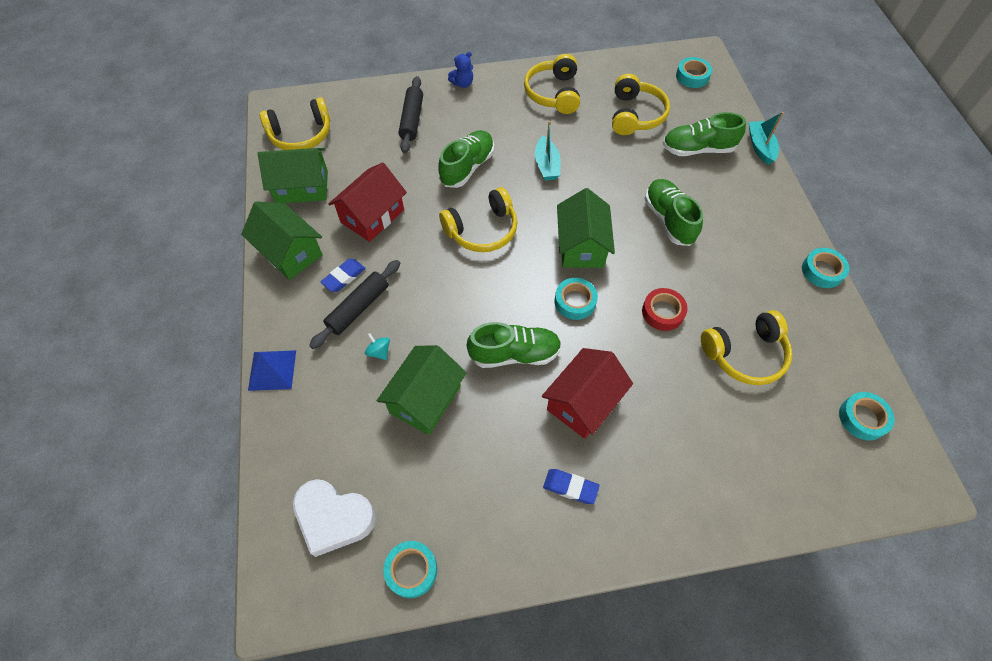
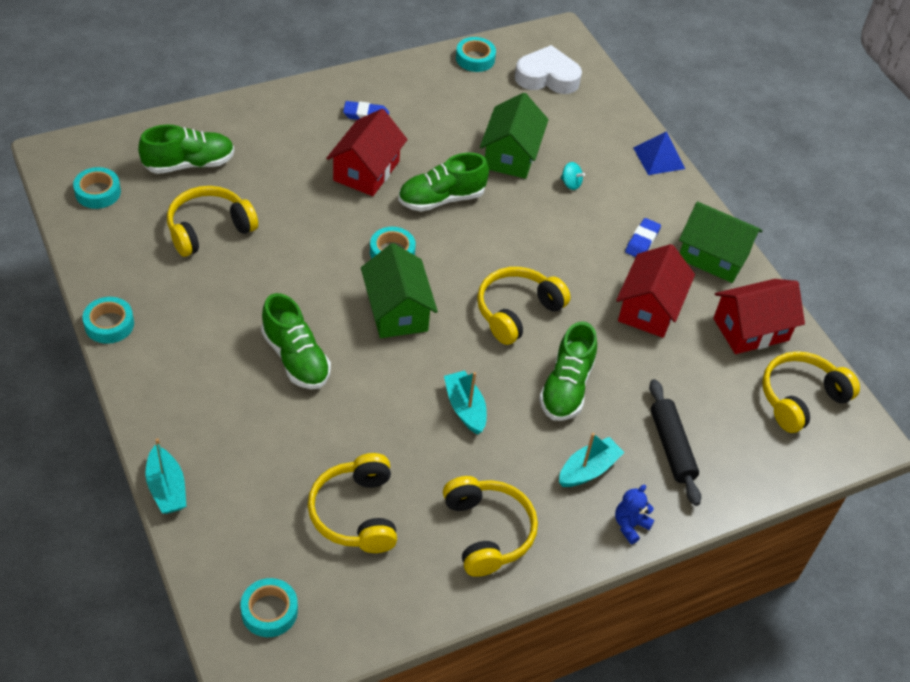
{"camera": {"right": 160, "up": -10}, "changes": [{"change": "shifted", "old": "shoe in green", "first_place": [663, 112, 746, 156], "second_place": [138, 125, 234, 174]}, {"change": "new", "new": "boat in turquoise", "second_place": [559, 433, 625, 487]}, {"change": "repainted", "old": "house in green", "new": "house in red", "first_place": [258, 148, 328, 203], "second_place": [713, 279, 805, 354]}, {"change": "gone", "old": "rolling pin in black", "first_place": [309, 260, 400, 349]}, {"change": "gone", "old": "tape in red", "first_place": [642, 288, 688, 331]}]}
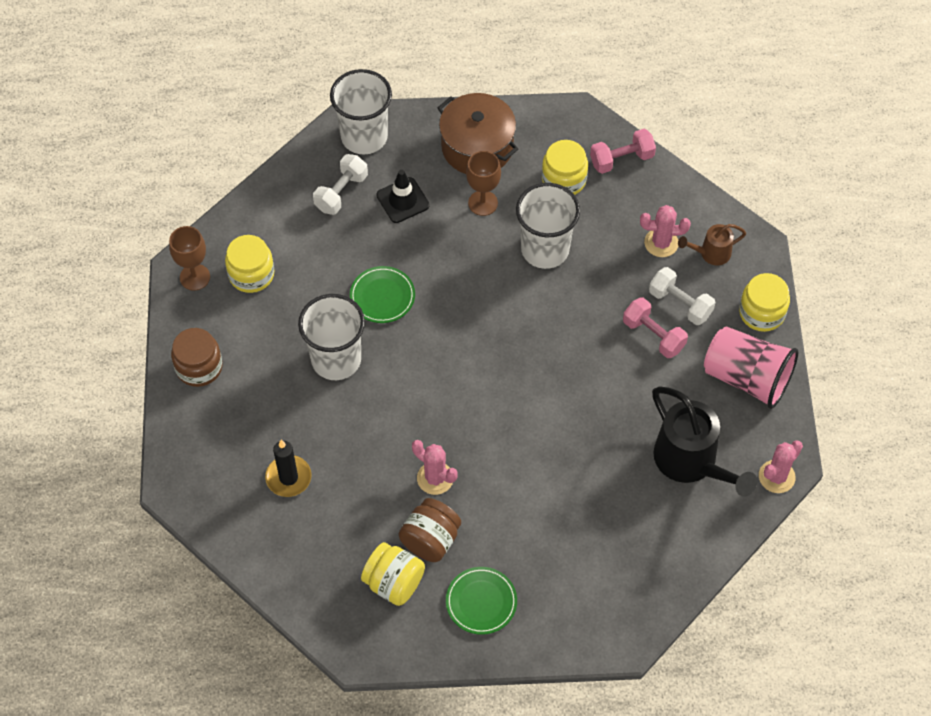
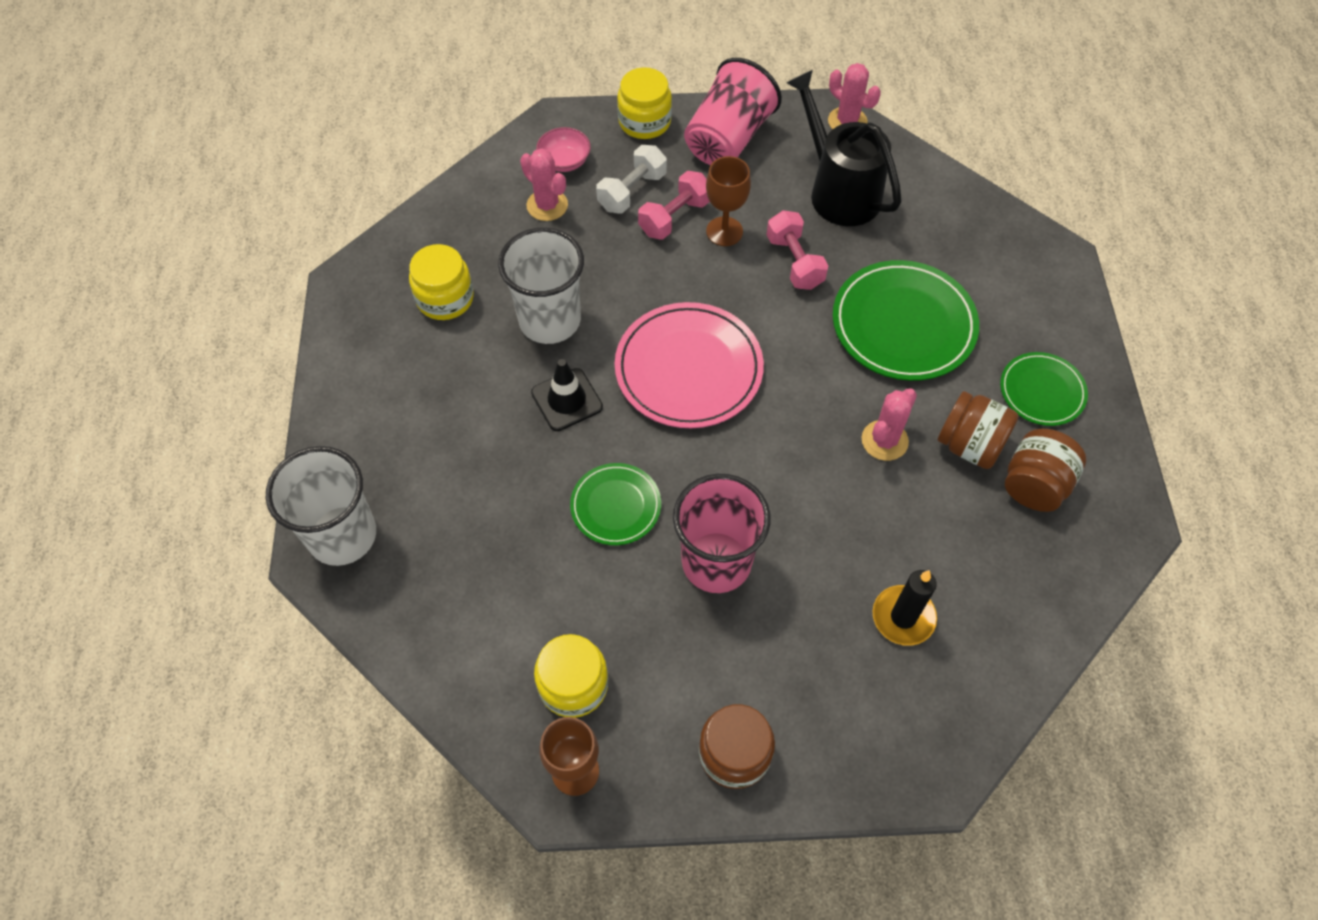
{"camera": {"right": -90, "up": 0}, "changes": [{"change": "rotated", "old": "cactus in pink", "first_place": [640, 205, 691, 257], "second_place": [520, 148, 568, 221], "degrees": -45}, {"change": "shifted", "old": "traffic cone in black", "first_place": [377, 170, 430, 223], "second_place": [531, 359, 603, 431]}, {"change": "swapped", "old": "watering can in brown", "new": "bowl in pink", "first_place": [678, 224, 746, 265], "second_place": [536, 127, 591, 172]}, {"change": "new", "new": "plate in pink", "second_place": [615, 302, 764, 428]}, {"change": "repainted", "old": "cup in white", "new": "cup in pink", "first_place": [298, 294, 365, 380], "second_place": [673, 474, 771, 593]}, {"change": "shifted", "old": "goblet in brown", "first_place": [466, 151, 501, 216], "second_place": [706, 156, 751, 246]}, {"change": "shifted", "old": "dumbbell in pink", "first_place": [590, 129, 656, 174], "second_place": [767, 210, 828, 290]}, {"change": "rotated", "old": "watering can in black", "first_place": [652, 386, 757, 497], "second_place": [787, 70, 902, 226], "degrees": -90}, {"change": "new", "new": "plate in green", "second_place": [833, 260, 979, 381]}, {"change": "repainted", "old": "jar in yellow", "new": "jar in brown", "first_place": [361, 542, 425, 606], "second_place": [1005, 429, 1086, 512]}, {"change": "gone", "old": "dumbbell in white", "first_place": [313, 154, 368, 215]}, {"change": "gone", "old": "pot in brown", "first_place": [438, 93, 518, 174]}]}
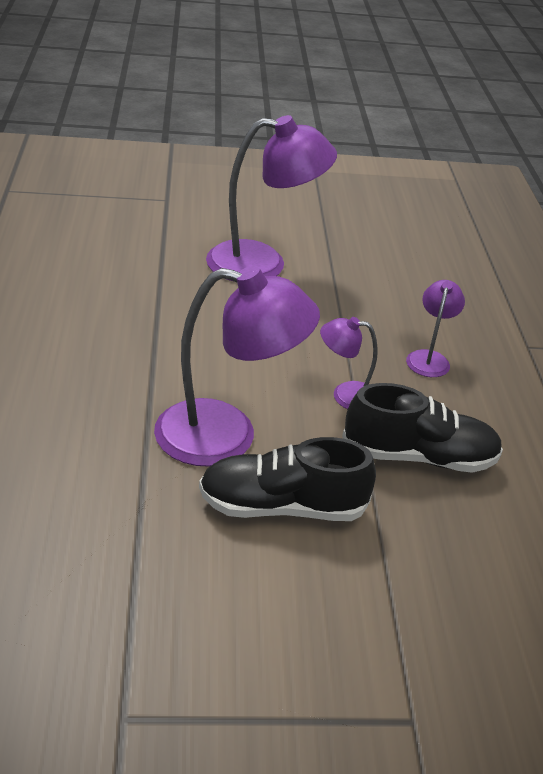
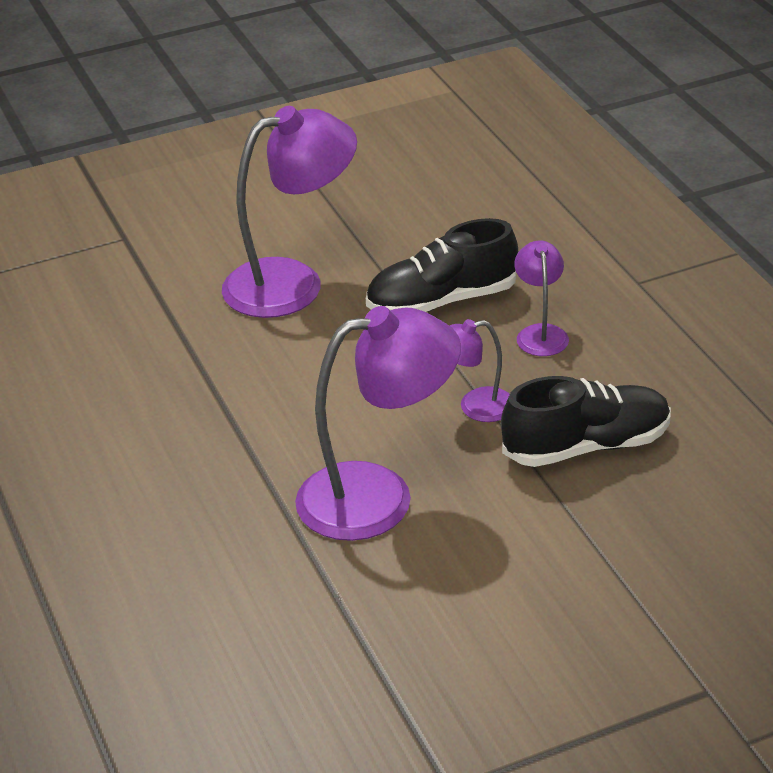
{"camera": {"right": -15, "up": 0}, "changes": [{"change": "shifted", "old": "shoe in black", "first_place": [199, 437, 376, 521], "second_place": [366, 218, 518, 312]}]}
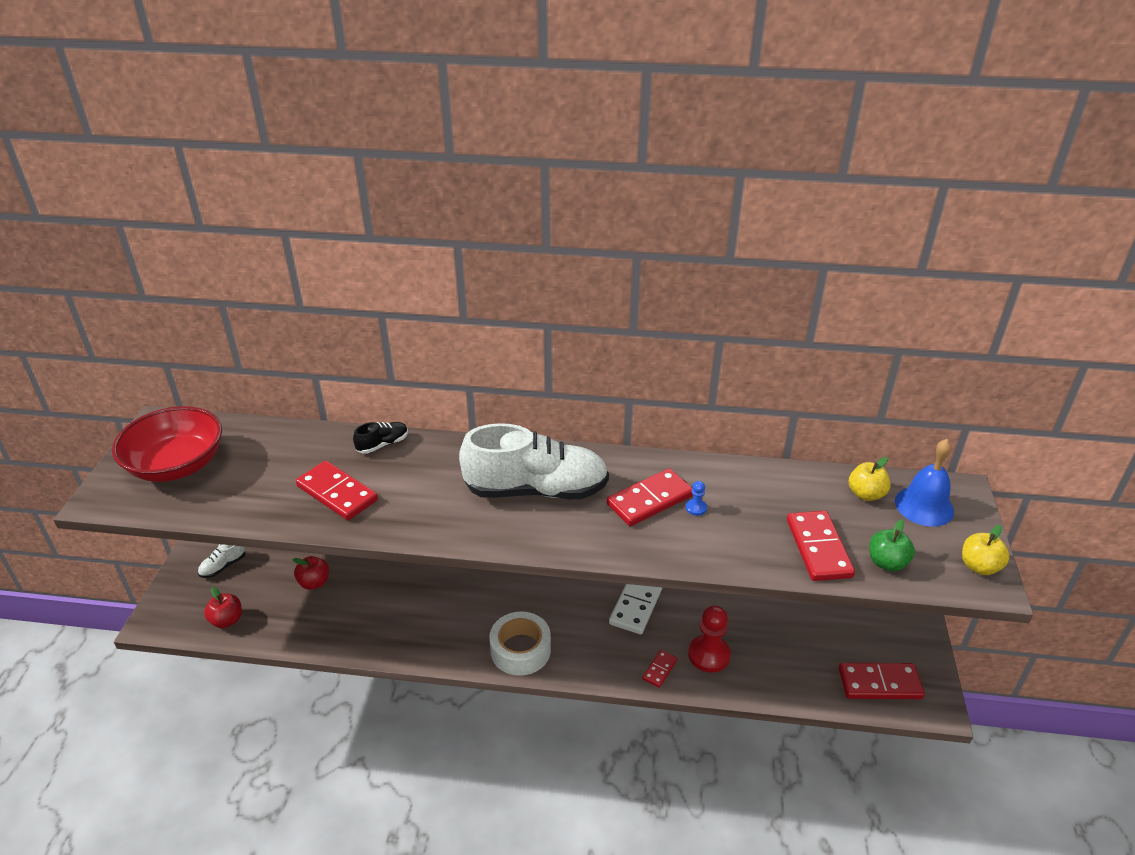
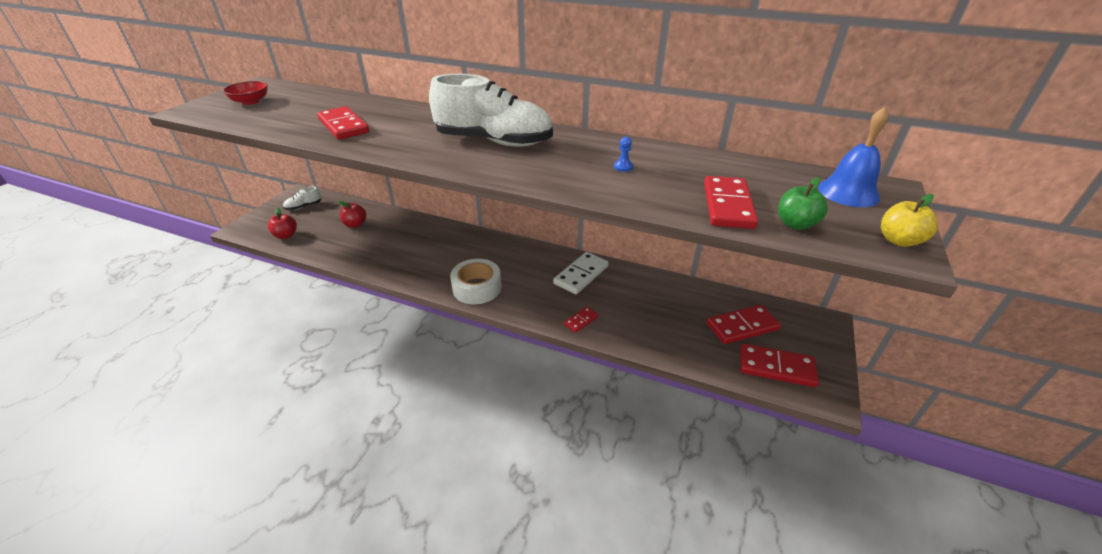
{"camera": {"right": 15, "up": 0}, "changes": [{"change": "scaled", "old": "bowl in red", "first_place": [112, 406, 222, 482], "second_place": [223, 81, 268, 105], "factor": 0.53}, {"change": "shifted", "old": "domino in red", "first_place": [607, 468, 693, 526], "second_place": [707, 305, 781, 344]}, {"change": "gone", "old": "shoe in black", "first_place": [353, 422, 408, 454]}, {"change": "gone", "old": "pawn in red", "first_place": [688, 606, 731, 673]}, {"change": "gone", "old": "apple in yellow", "first_place": [849, 457, 891, 501]}]}
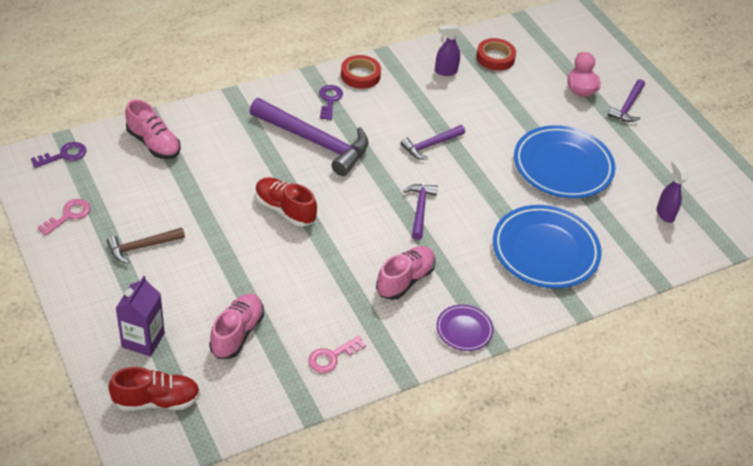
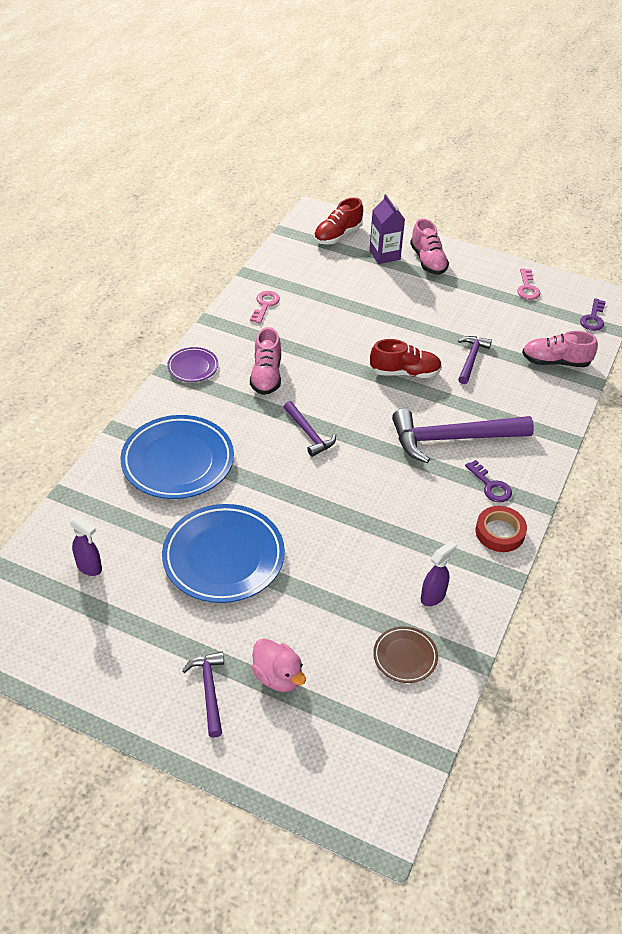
{"camera": {"right": 145, "up": 0}, "changes": [{"change": "swapped", "old": "tape in red", "new": "plate in brown", "first_place": [476, 38, 516, 71], "second_place": [373, 626, 438, 683]}, {"change": "shifted", "old": "shoe in pink", "first_place": [209, 293, 264, 359], "second_place": [410, 218, 449, 275]}, {"change": "shifted", "old": "hammer in purple", "first_place": [400, 125, 465, 160], "second_place": [458, 336, 492, 384]}, {"change": "gone", "old": "hammer in brown", "first_place": [107, 228, 185, 264]}]}
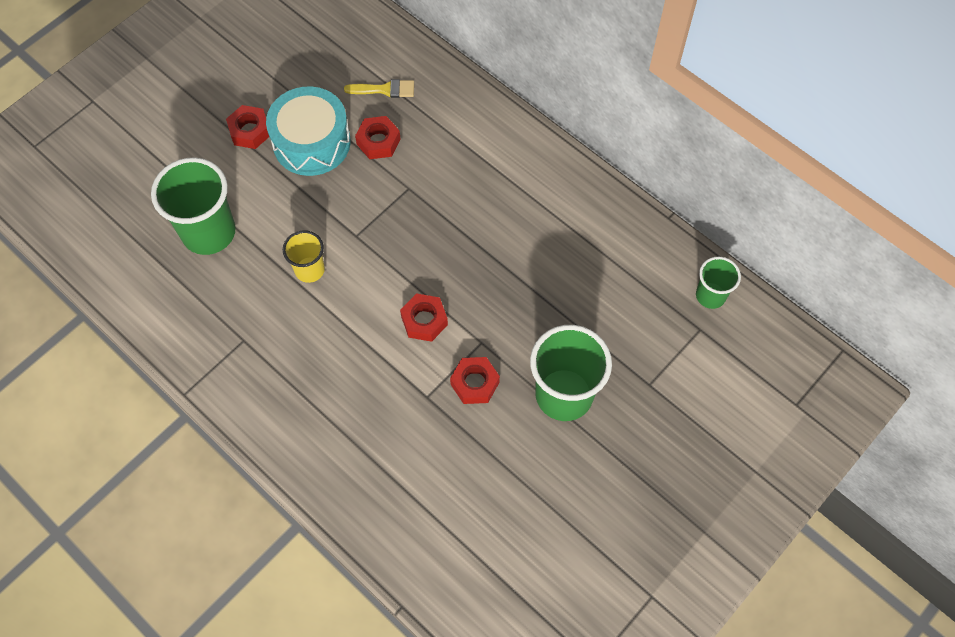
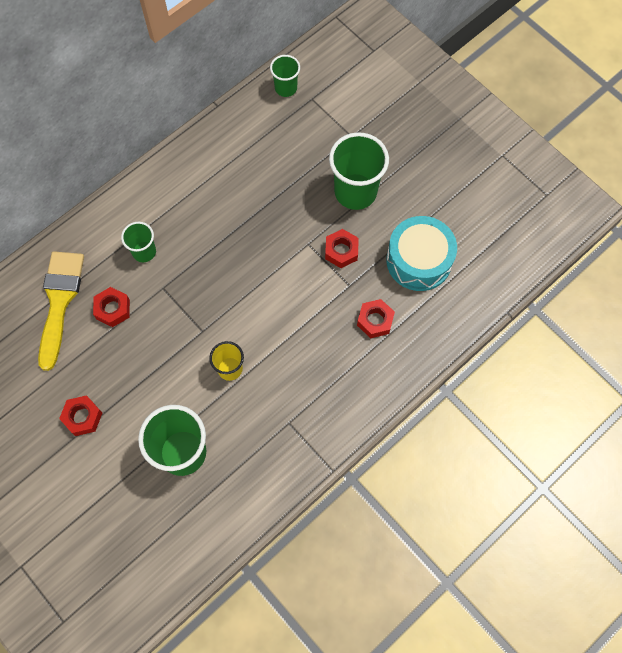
{"camera": {"right": -85, "up": 5}, "changes": [{"change": "scaled", "old": "brush in yellow", "first_place": [344, 79, 414, 98], "second_place": [38, 251, 84, 371], "factor": 2.01}, {"change": "new", "new": "cup in green", "second_place": [121, 222, 156, 262]}, {"change": "shifted", "old": "nut in red", "first_place": [400, 293, 448, 342], "second_place": [357, 299, 395, 338]}, {"change": "shifted", "old": "drum in turquoise", "first_place": [266, 86, 351, 176], "second_place": [386, 216, 457, 291]}]}
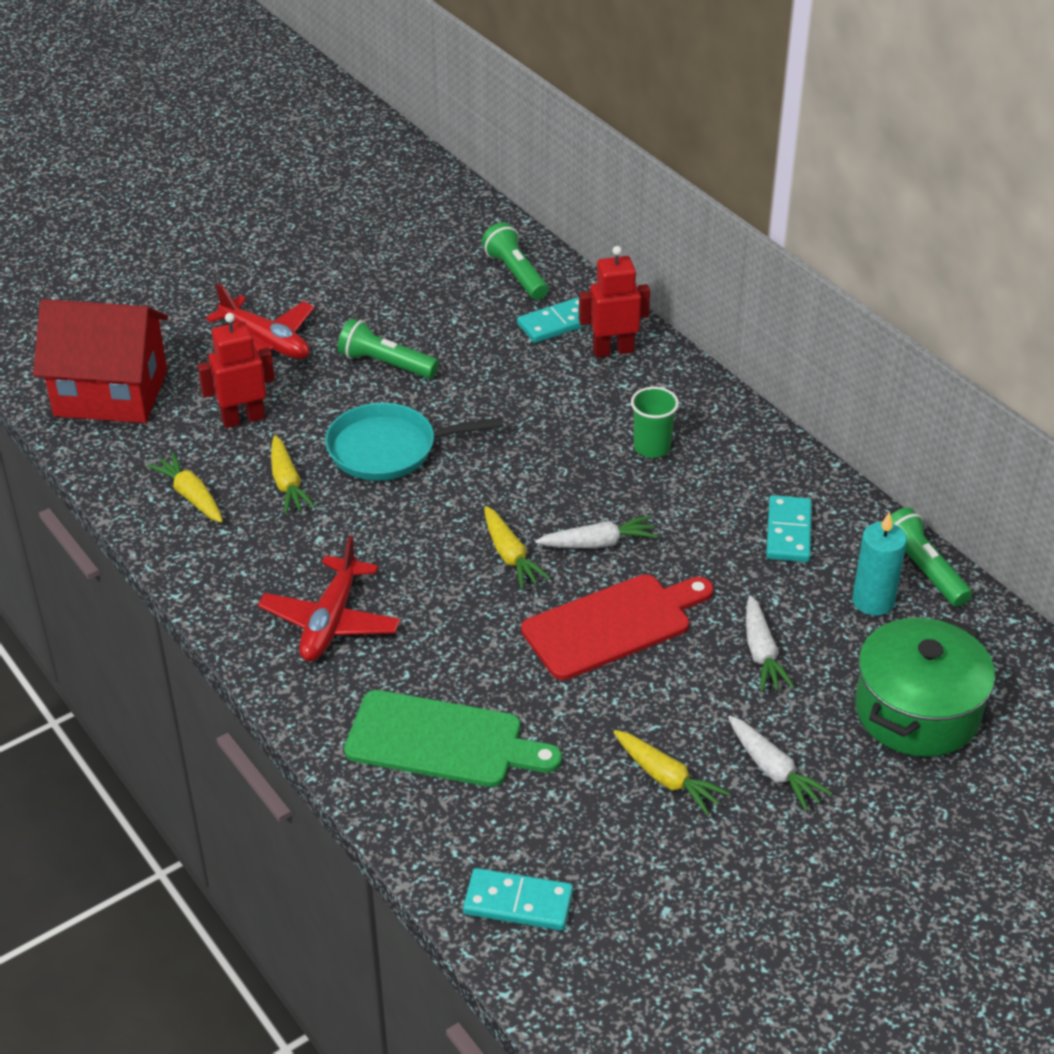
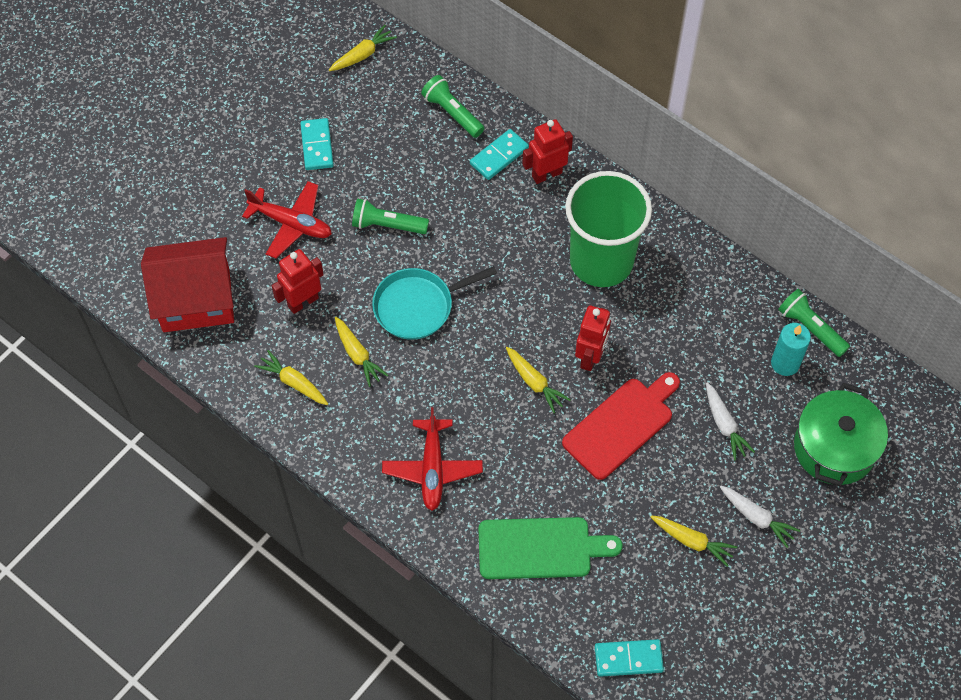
{"camera": {"right": -15, "up": 20}, "changes": [{"change": "shifted", "old": "domino in turquoise", "first_place": [766, 495, 812, 562], "second_place": [300, 118, 334, 170]}, {"change": "new", "new": "carrot in yellow", "second_place": [329, 25, 397, 71]}, {"change": "scaled", "old": "cup in green", "first_place": [631, 387, 679, 458], "second_place": [565, 171, 652, 287], "factor": 2.41}, {"change": "swapped", "old": "carrot in white", "new": "robot in red", "first_place": [535, 515, 658, 548], "second_place": [575, 305, 611, 371]}]}
